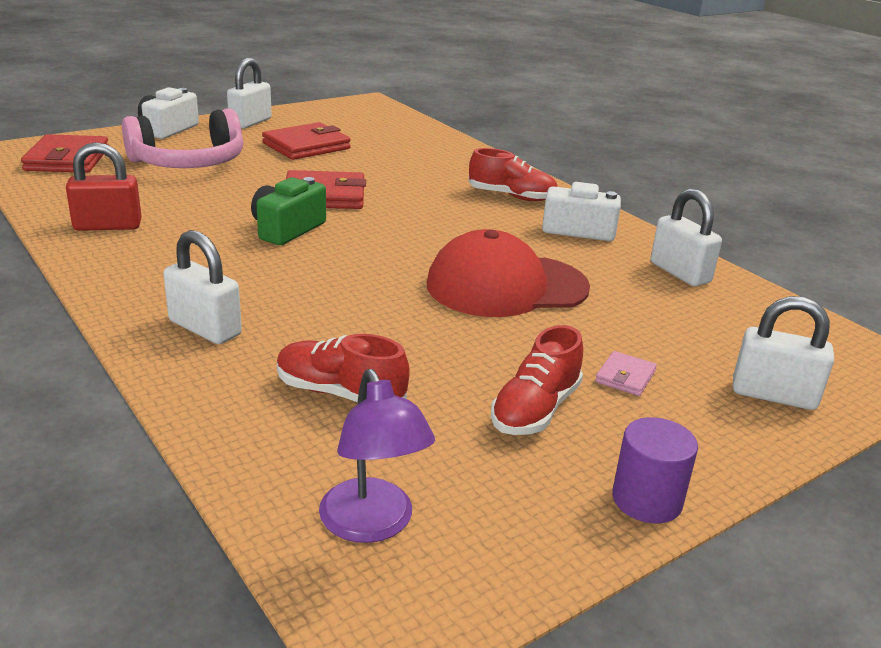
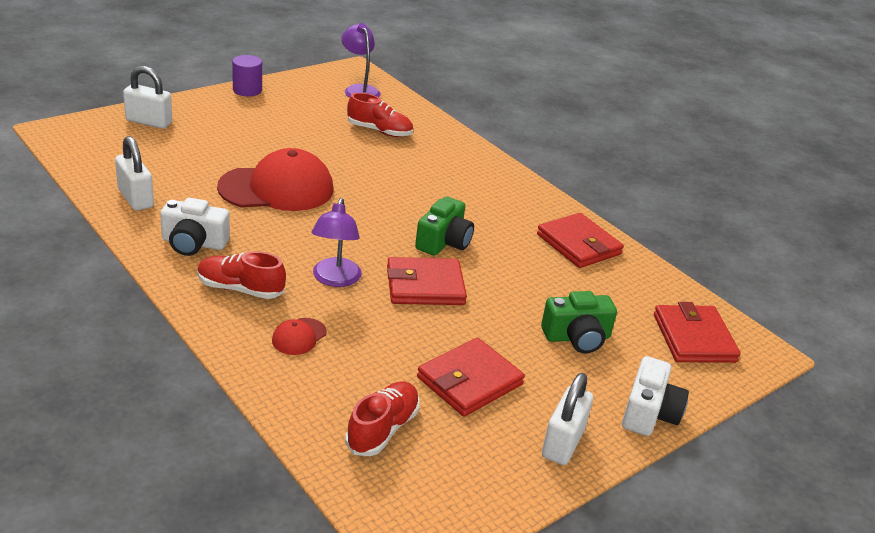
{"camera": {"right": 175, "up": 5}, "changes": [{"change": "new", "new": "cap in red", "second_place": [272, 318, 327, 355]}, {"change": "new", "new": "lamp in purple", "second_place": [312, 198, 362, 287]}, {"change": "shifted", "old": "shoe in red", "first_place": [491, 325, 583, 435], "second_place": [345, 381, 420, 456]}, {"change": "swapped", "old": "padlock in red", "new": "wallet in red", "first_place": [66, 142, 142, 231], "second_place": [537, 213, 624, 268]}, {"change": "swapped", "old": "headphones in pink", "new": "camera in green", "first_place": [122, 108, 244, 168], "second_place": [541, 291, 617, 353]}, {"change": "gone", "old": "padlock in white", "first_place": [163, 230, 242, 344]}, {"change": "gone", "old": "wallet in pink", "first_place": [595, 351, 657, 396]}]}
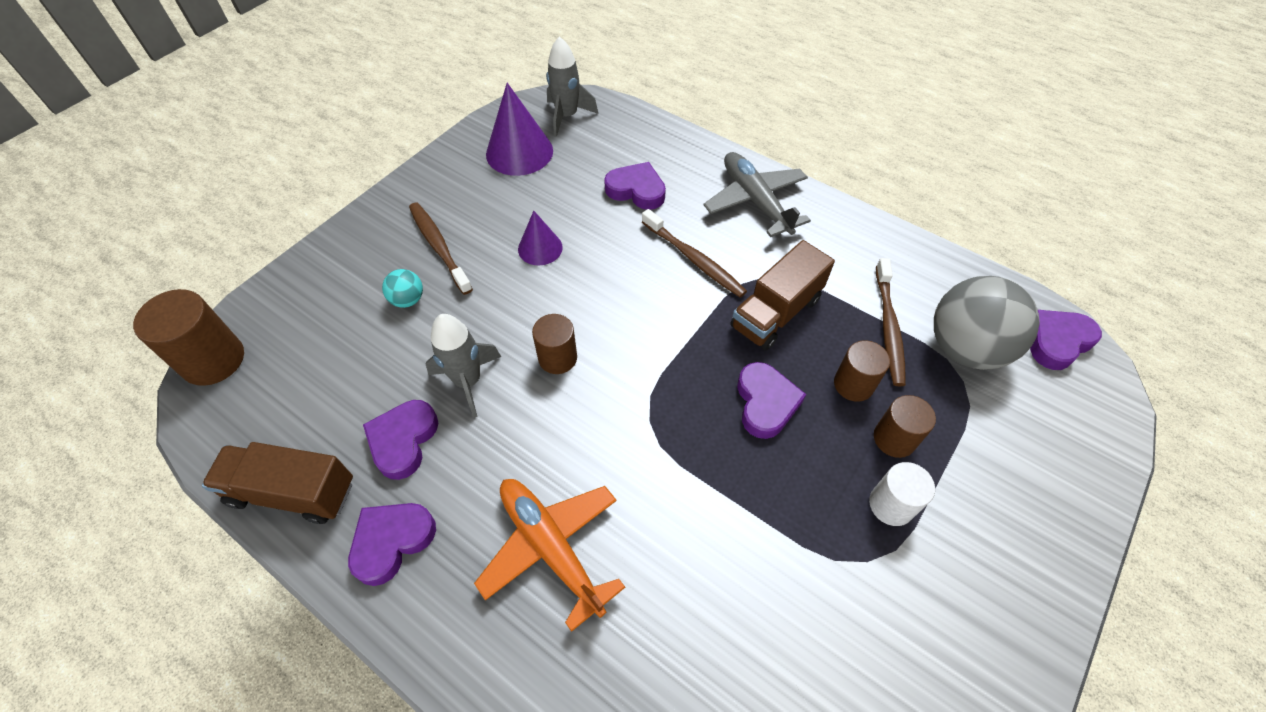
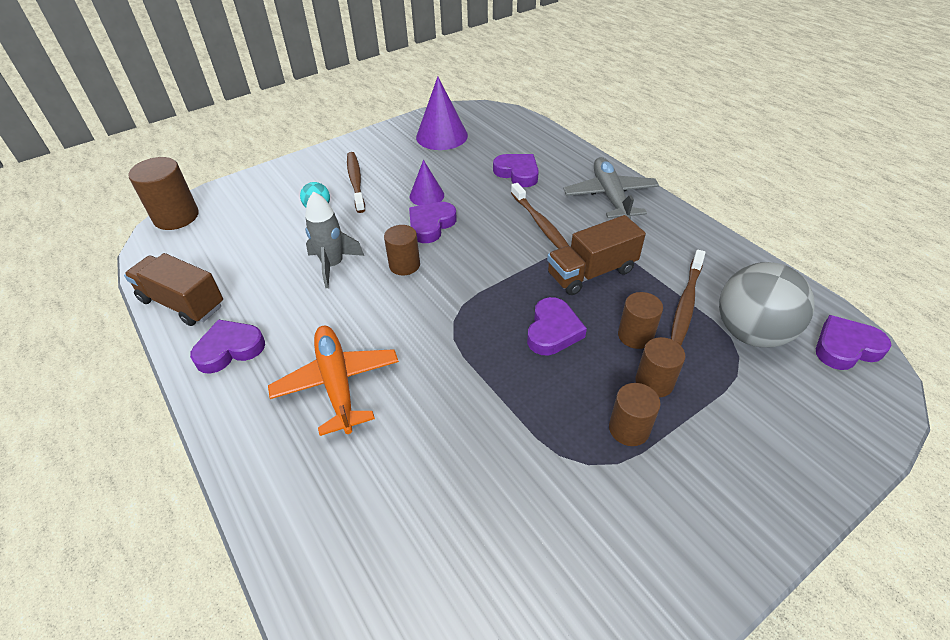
{"camera": {"right": 20, "up": -10}, "changes": [{"change": "shifted", "old": "heart in purple", "first_place": [363, 400, 438, 480], "second_place": [409, 202, 457, 243]}, {"change": "repainted", "old": "cylinder in white", "new": "cylinder in brown", "first_place": [869, 462, 935, 526], "second_place": [609, 383, 661, 446]}, {"change": "gone", "old": "rocket in grey", "first_place": [546, 36, 598, 137]}]}
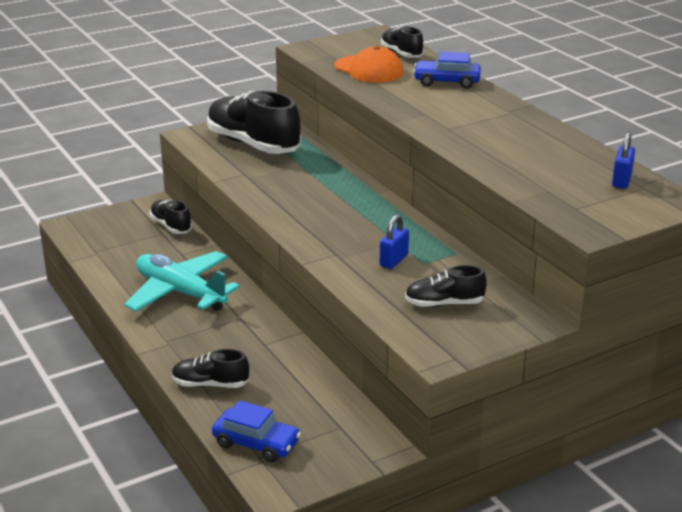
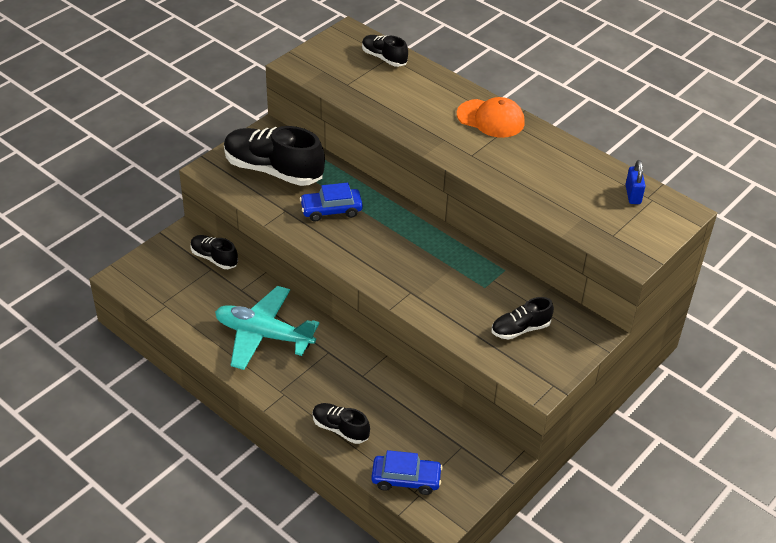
{"camera": {"right": -20, "up": 15}, "changes": [{"change": "shifted", "old": "car in blue", "first_place": [413, 52, 481, 88], "second_place": [300, 183, 363, 222]}, {"change": "rotated", "old": "shoe in black", "first_place": [172, 349, 249, 388], "second_place": [313, 403, 370, 444], "degrees": 45}, {"change": "shifted", "old": "cap in orange", "first_place": [334, 46, 403, 83], "second_place": [457, 97, 525, 138]}, {"change": "gone", "old": "padlock in blue", "first_place": [380, 215, 409, 269]}]}
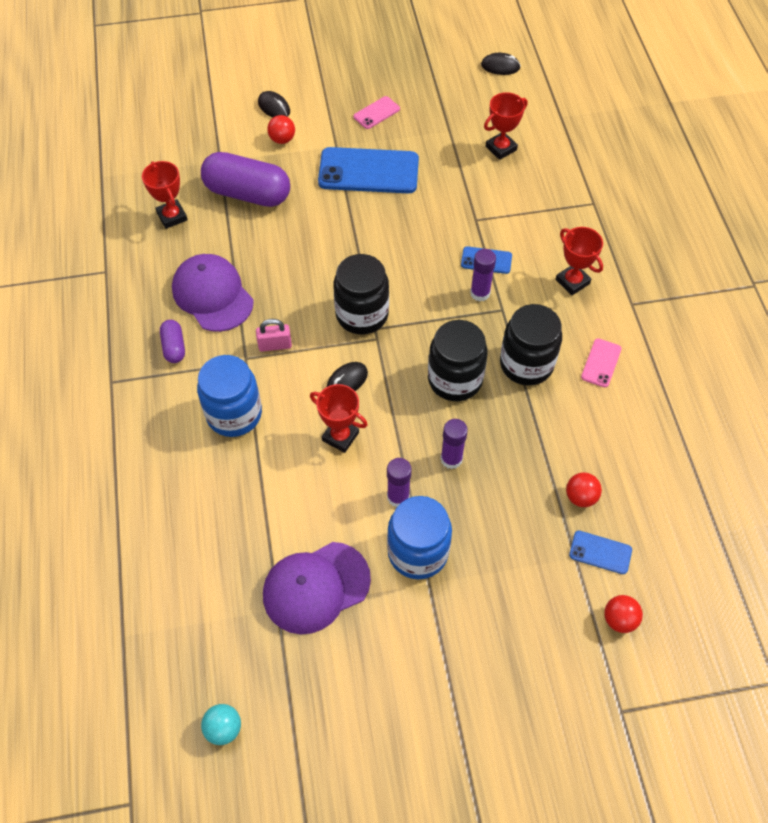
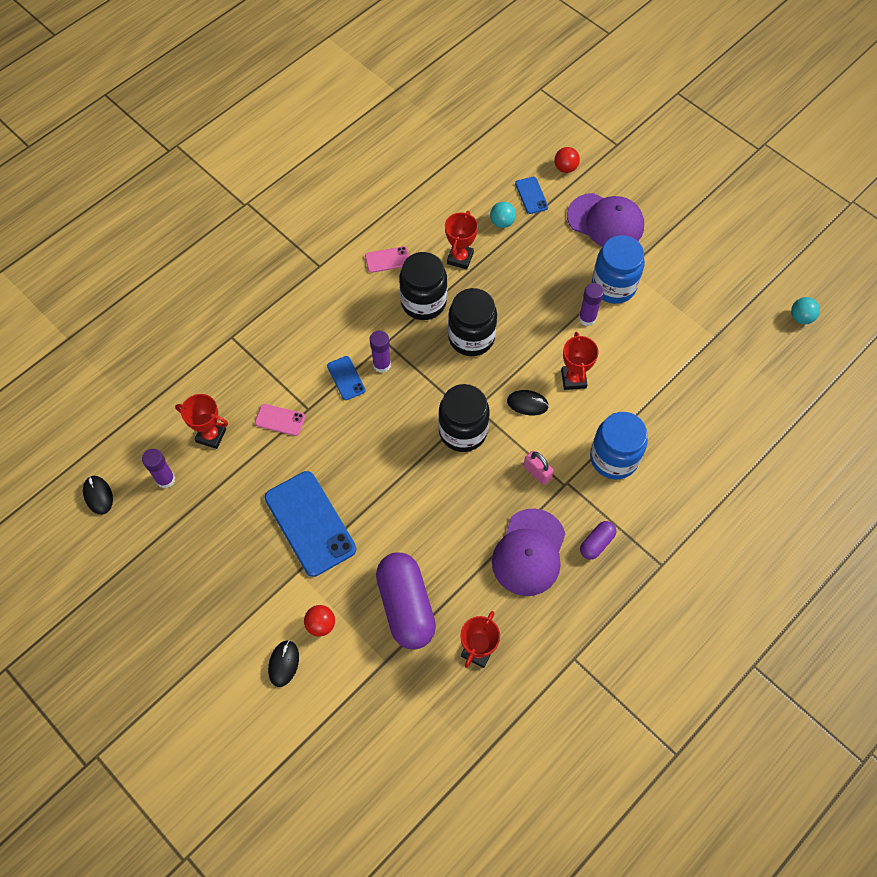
{"camera": {"right": -125, "up": 5}, "changes": [{"change": "shifted", "old": "glue stick in purple", "first_place": [441, 419, 468, 469], "second_place": [142, 449, 175, 488]}, {"change": "shifted", "old": "phone in pink", "first_place": [353, 96, 400, 129], "second_place": [255, 404, 305, 436]}, {"change": "shifted", "old": "trophy in red", "first_place": [556, 227, 603, 295], "second_place": [445, 211, 478, 269]}, {"change": "repainted", "old": "ball in red", "new": "ball in turquoise", "first_place": [566, 473, 602, 507], "second_place": [490, 202, 516, 228]}, {"change": "shifted", "old": "cap in purple", "first_place": [263, 542, 371, 634], "second_place": [567, 193, 644, 247]}]}
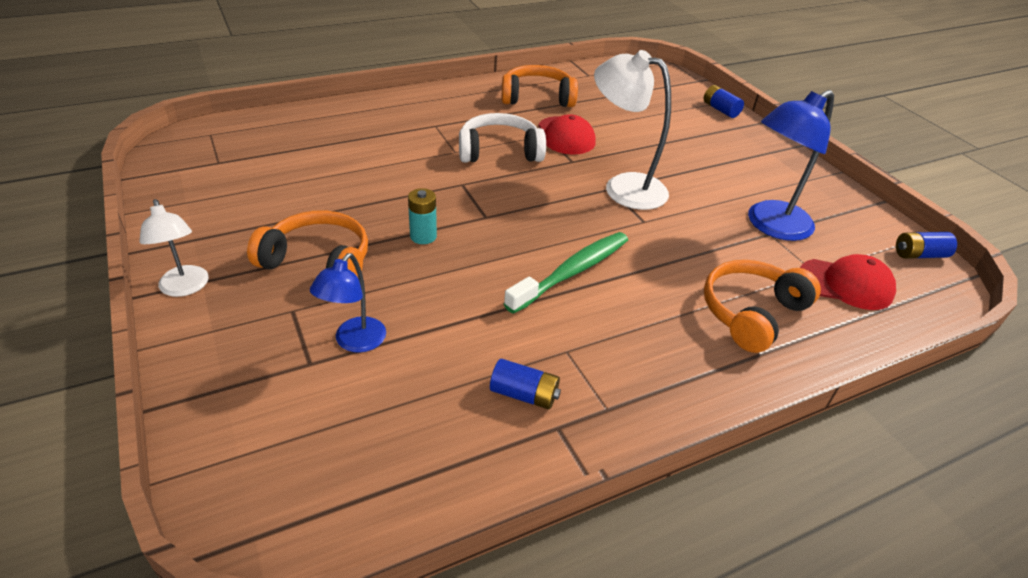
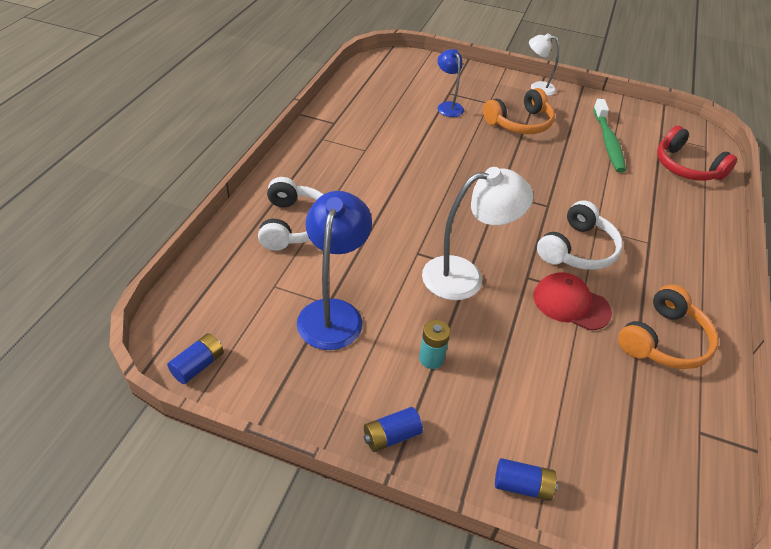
{"camera": {"right": 135, "up": 5}, "changes": [{"change": "repainted", "old": "headphones in orange", "new": "headphones in white", "first_place": [704, 260, 821, 353], "second_place": [258, 177, 324, 251]}, {"change": "shifted", "old": "battery in blue", "first_place": [490, 359, 561, 410], "second_place": [364, 407, 423, 452]}, {"change": "shifted", "old": "battery in turquoise", "first_place": [408, 188, 437, 244], "second_place": [419, 320, 450, 369]}, {"change": "shifted", "old": "toothbrush in green", "first_place": [504, 232, 628, 314], "second_place": [593, 99, 626, 173]}, {"change": "new", "new": "headphones in red", "second_place": [657, 126, 737, 181]}, {"change": "gone", "old": "cap in red", "first_place": [800, 254, 896, 310]}]}
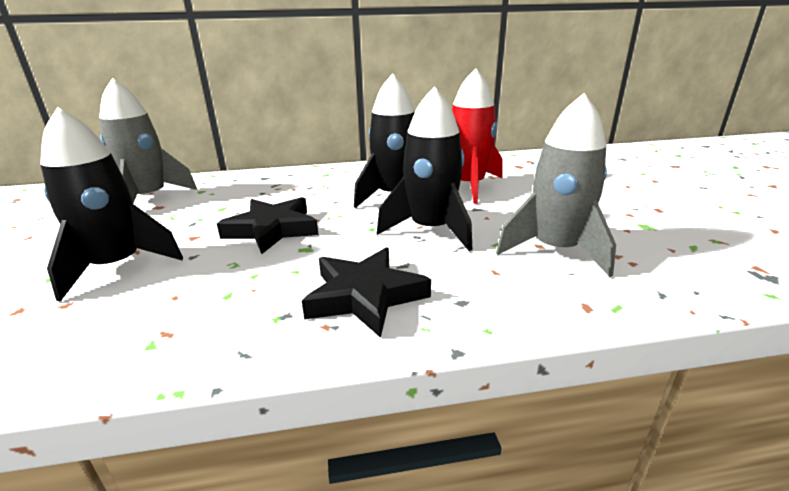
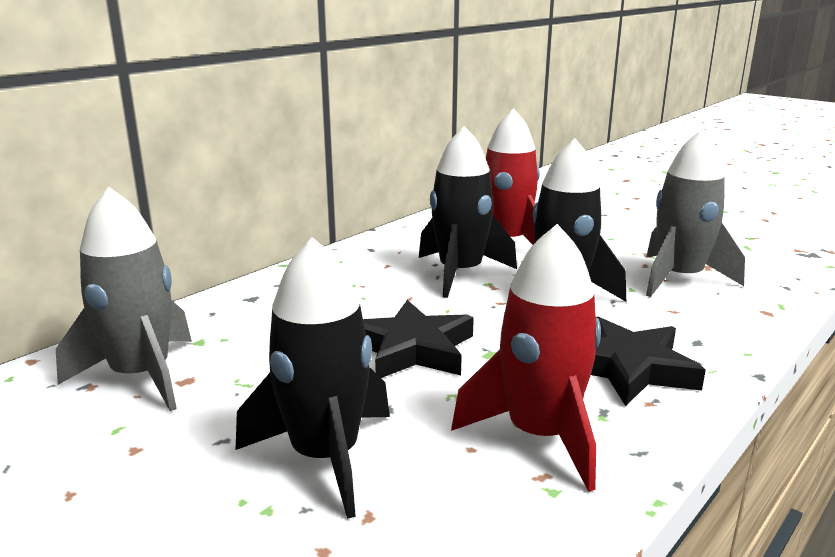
{"camera": {"right": -40, "up": -5}, "changes": [{"change": "new", "new": "rocket in red", "second_place": [451, 224, 601, 492]}]}
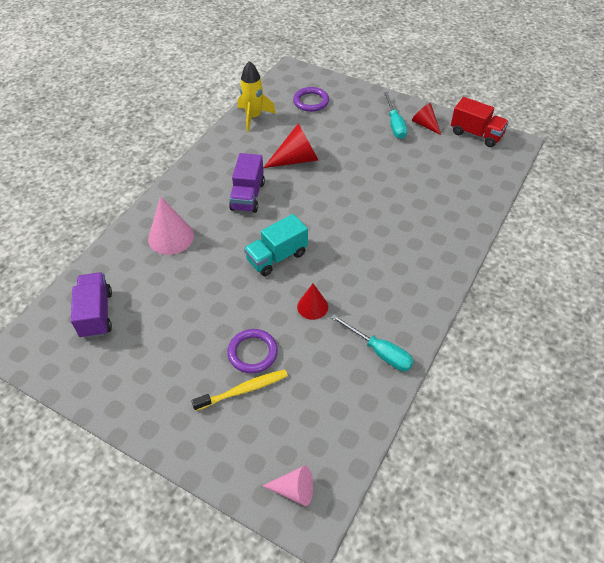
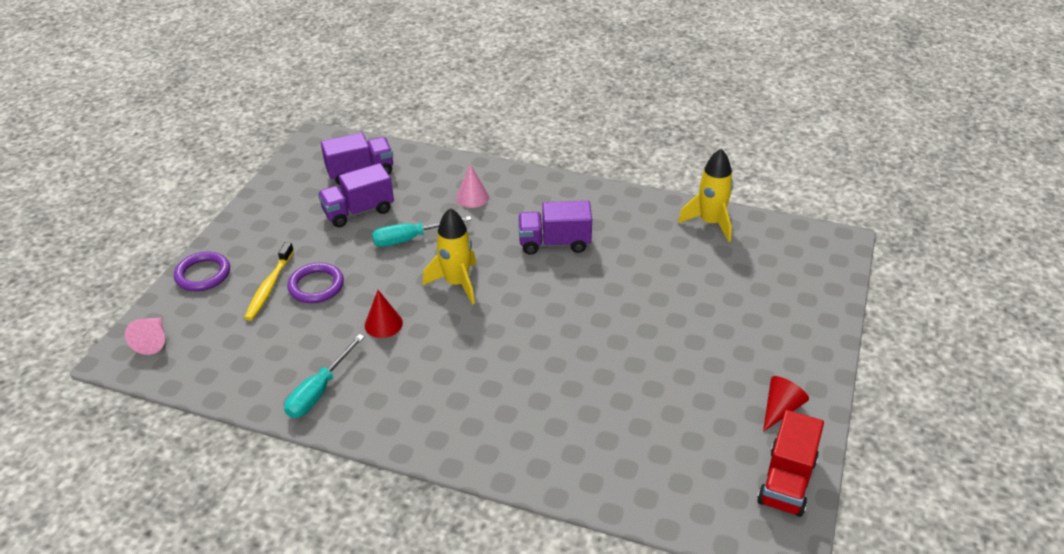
{"camera": {"right": 80, "up": -10}, "changes": [{"change": "shifted", "old": "ring in purple", "first_place": [293, 87, 329, 112], "second_place": [174, 252, 230, 291]}, {"change": "rotated", "old": "toothbrush in yellow", "first_place": [191, 370, 288, 411], "second_place": [244, 242, 294, 321], "degrees": 45}, {"change": "new", "new": "truck in purple", "second_place": [318, 163, 394, 227]}, {"change": "shifted", "old": "screwdriver in turquoise", "first_place": [384, 92, 407, 139], "second_place": [372, 216, 472, 247]}, {"change": "swapped", "old": "truck in turquoise", "new": "rocket in yellow", "first_place": [244, 214, 308, 276], "second_place": [423, 208, 476, 304]}, {"change": "scaled", "old": "cone in pink", "first_place": [148, 196, 194, 255], "second_place": [456, 164, 489, 208], "factor": 0.62}, {"change": "gone", "old": "cone in red", "first_place": [263, 124, 319, 168]}]}
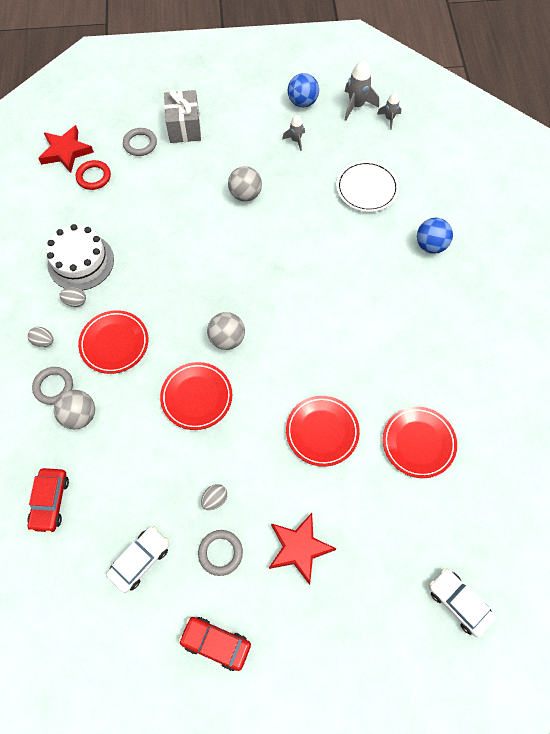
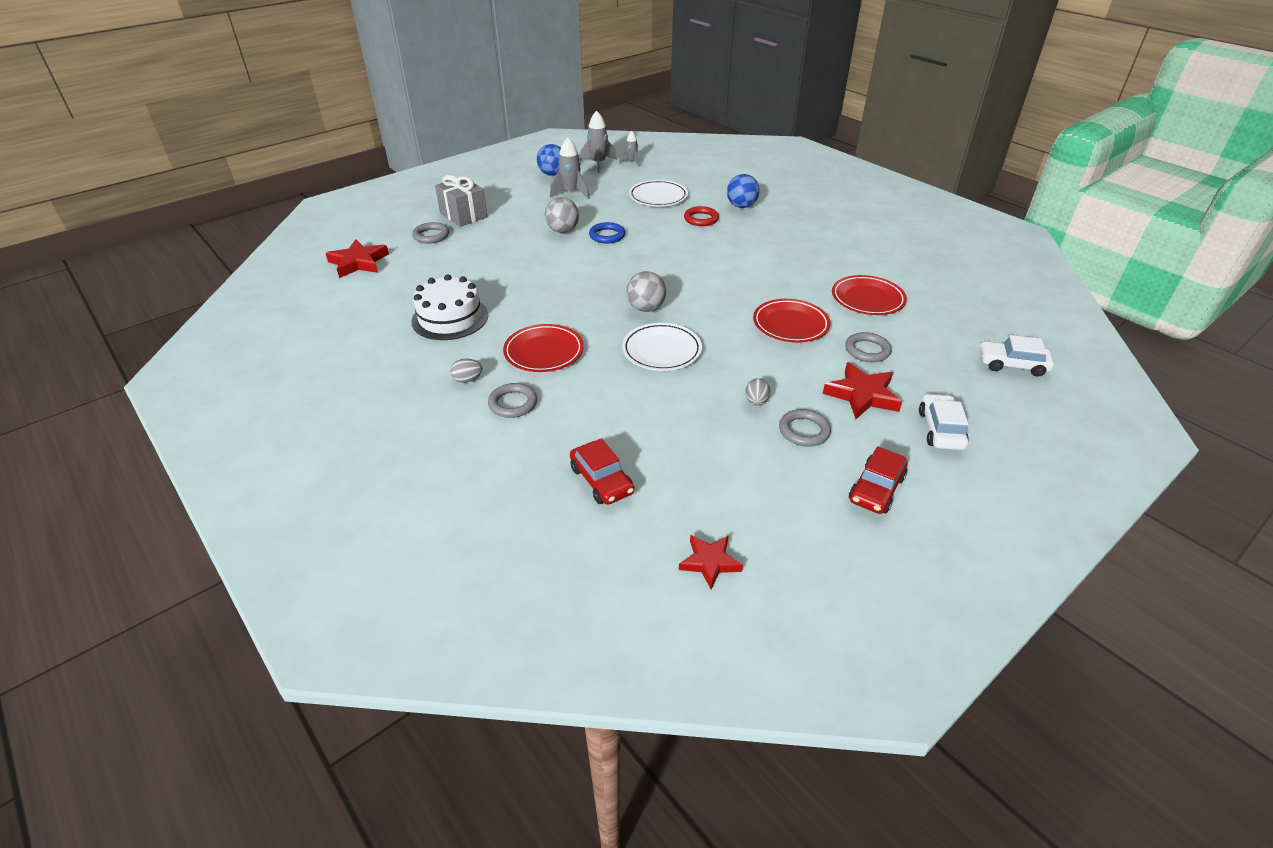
{"camera": {"right": -35, "up": -25}, "changes": [{"change": "scaled", "old": "rocket in grey", "first_place": [282, 115, 305, 151], "second_place": [550, 137, 590, 199], "factor": 1.66}, {"change": "new", "new": "ring in blue", "second_place": [589, 222, 625, 243]}, {"change": "repainted", "old": "plate in red", "new": "plate in white", "first_place": [160, 362, 232, 430], "second_place": [622, 323, 702, 371]}, {"change": "new", "new": "star in red", "second_place": [679, 535, 743, 590]}, {"change": "shifted", "old": "ring in red", "first_place": [76, 160, 111, 190], "second_place": [684, 206, 719, 226]}, {"change": "new", "new": "ring in grey", "second_place": [845, 332, 892, 362]}, {"change": "rotated", "old": "car in red", "first_place": [179, 617, 251, 671], "second_place": [849, 446, 907, 514], "degrees": -45}, {"change": "shifted", "old": "car in white", "first_place": [106, 526, 169, 593], "second_place": [919, 394, 969, 450]}, {"change": "gone", "old": "ball in grey", "first_place": [54, 390, 95, 430]}, {"change": "gone", "old": "egg in grey", "first_place": [59, 287, 86, 307]}]}
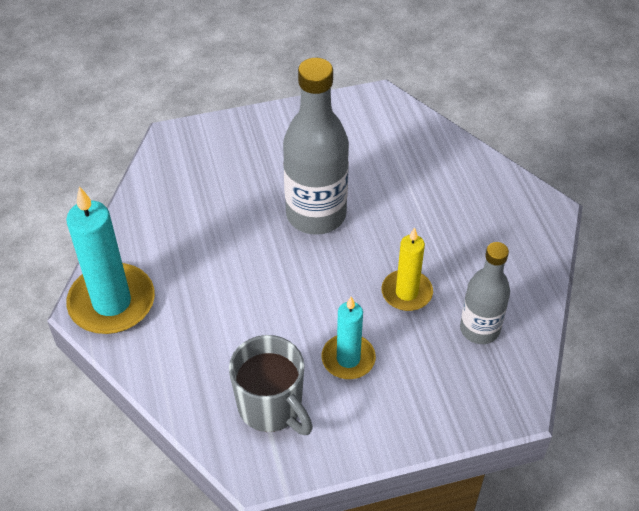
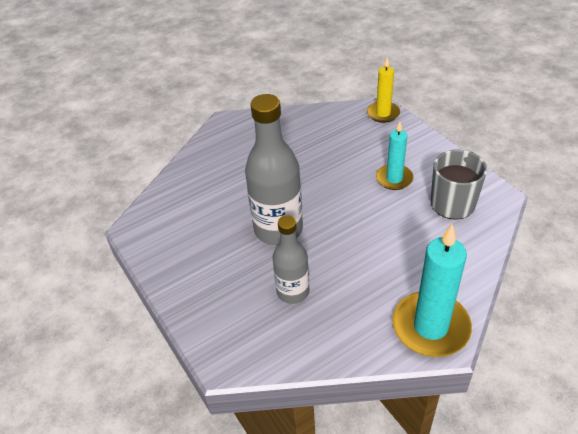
{"camera": {"right": -105, "up": -5}, "changes": [{"change": "shifted", "old": "bottle in grey", "first_place": [460, 242, 510, 344], "second_place": [272, 215, 309, 304]}, {"change": "shifted", "old": "candle in yellow", "first_place": [382, 228, 433, 311], "second_place": [367, 57, 400, 123]}]}
